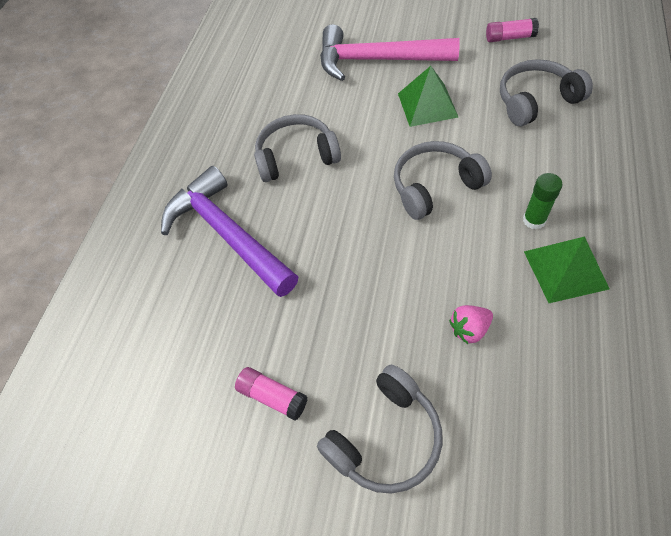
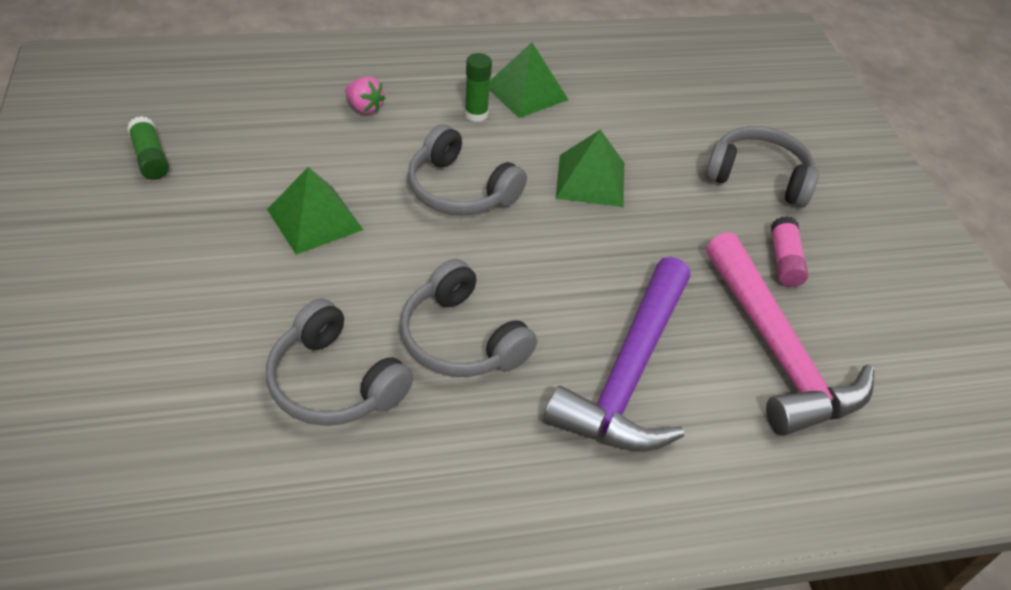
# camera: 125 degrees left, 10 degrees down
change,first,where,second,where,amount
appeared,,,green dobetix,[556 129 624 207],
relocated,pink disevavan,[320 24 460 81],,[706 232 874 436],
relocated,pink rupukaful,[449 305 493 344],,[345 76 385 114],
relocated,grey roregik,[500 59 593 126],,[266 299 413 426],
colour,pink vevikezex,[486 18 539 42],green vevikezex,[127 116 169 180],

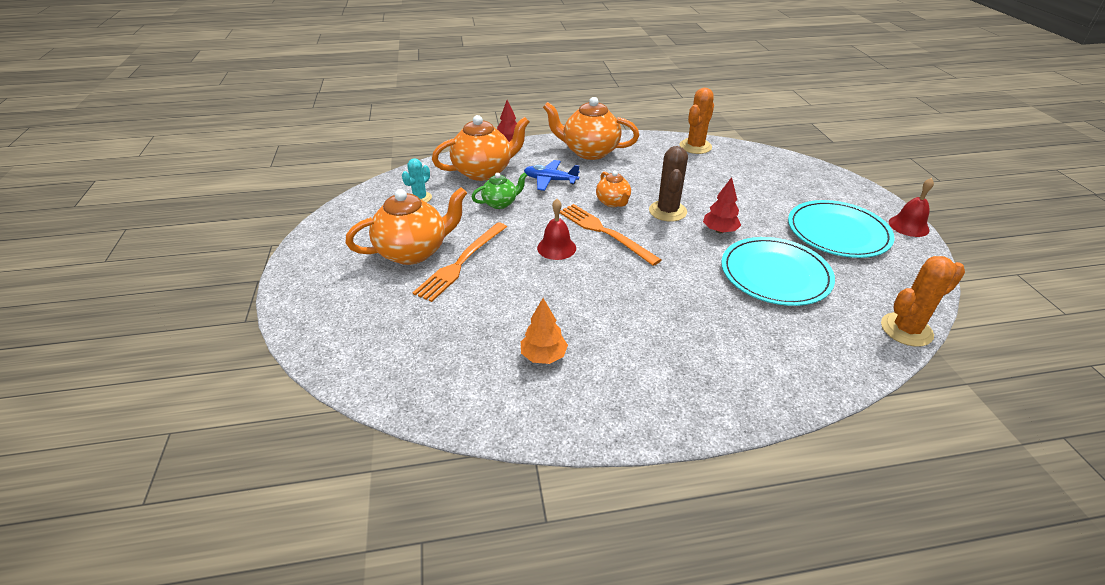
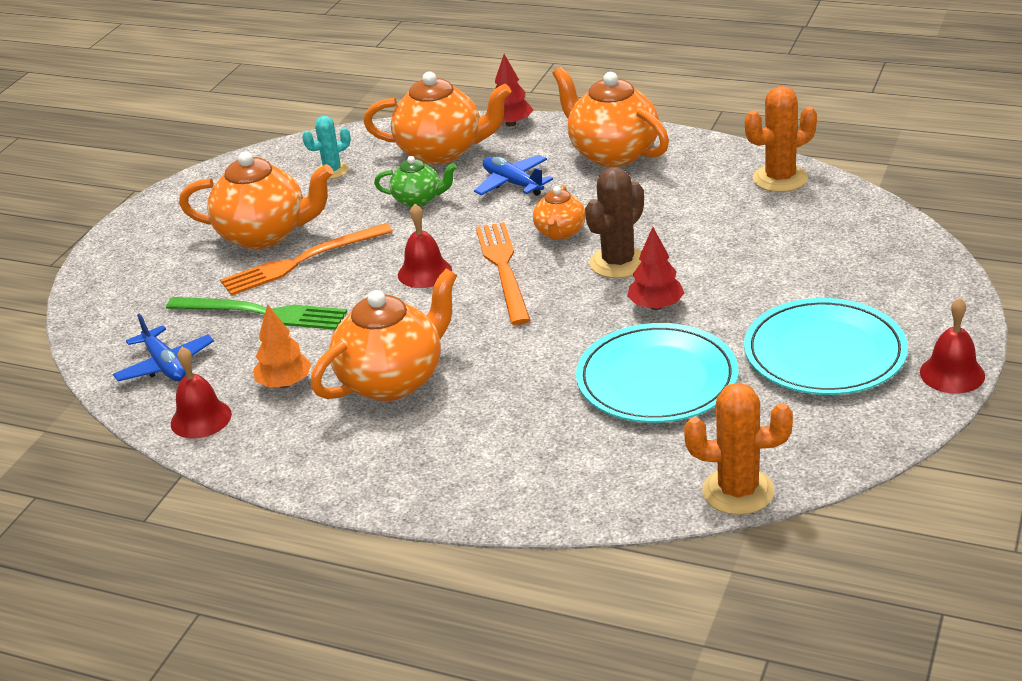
# camera: 35 degrees right, 5 degrees down
change,first,where,second,where,amount
appeared,,,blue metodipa,[113 313 214 381],
appeared,,,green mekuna,[166 297 347 330],
appeared,,,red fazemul,[171 347 232 439],
appeared,,,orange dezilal,[311 269 457 401],

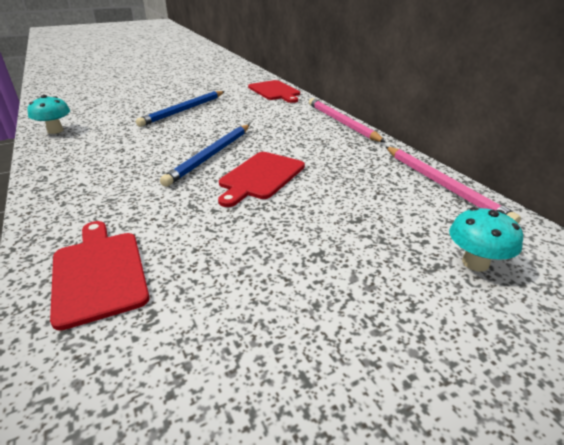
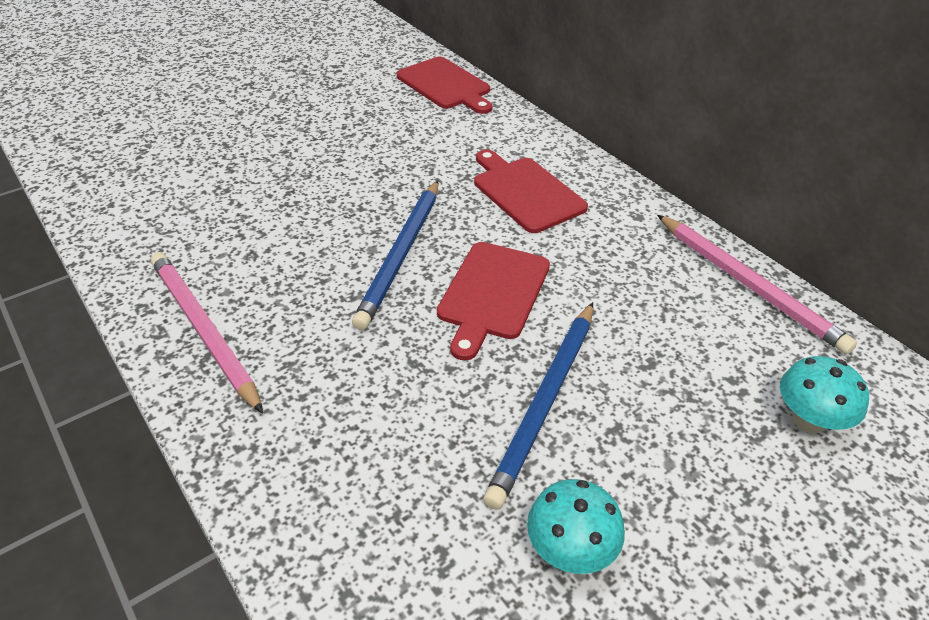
# camera: 10 degrees left, 10 degrees up
change,first,where,second,where,amount
relocated,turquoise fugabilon,[27 95 70 134],,[527 479 625 574],
relocated,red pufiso,[50 221 149 331],,[474 150 588 233],
relocated,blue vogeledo,[136 91 225 127],,[483 302 593 510],
relocated,pink vogeledo,[309 98 385 142],,[151 252 263 414],

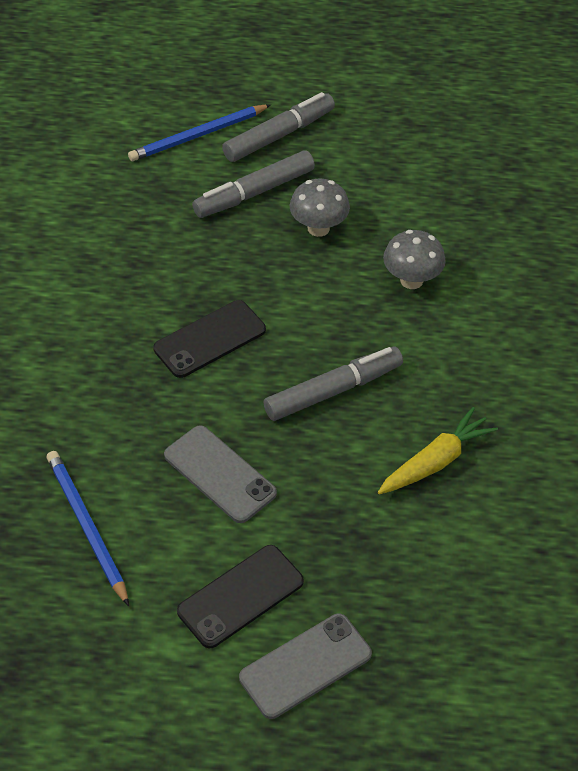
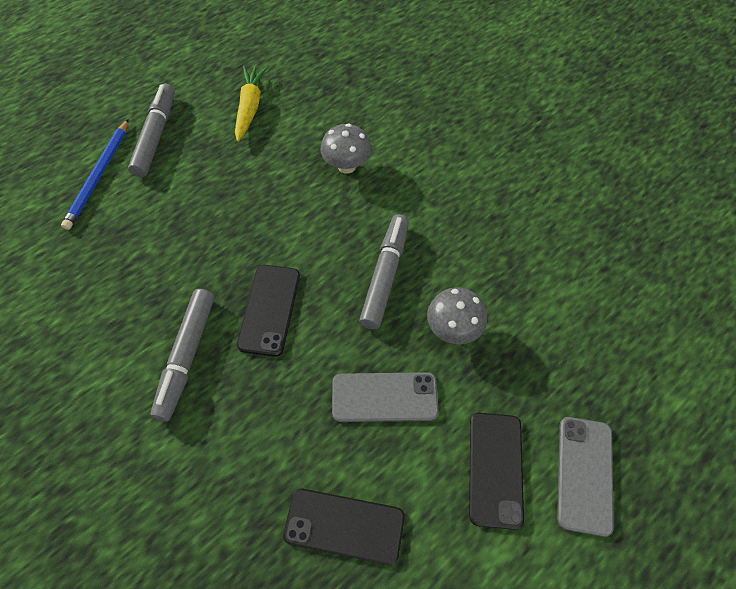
# camera: 45 degrees left, 10 degrees up
change,first,where,second,where,amount
relocated,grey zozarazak,[192 150 315 218],,[150 289 214 421],
relocated,grey fugabilon,[290 179 350 237],,[427 287 487 344],
relocated,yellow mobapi,[378 407 498 495],,[235 66 267 142],
exchanged,blue vogeledo,[47 451 129 606],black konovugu,[283 489 405 565],

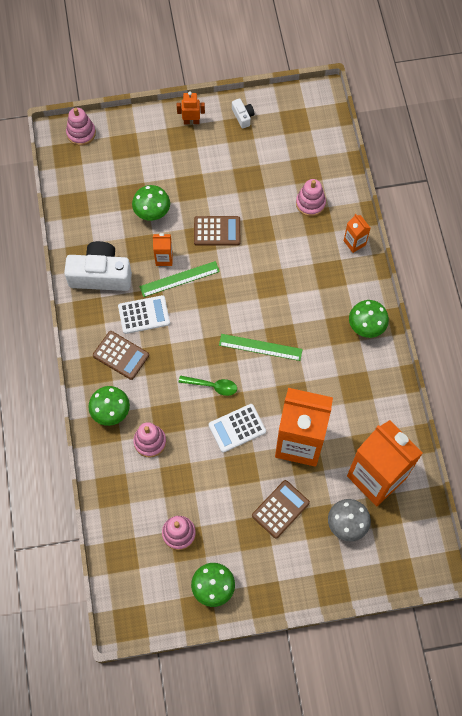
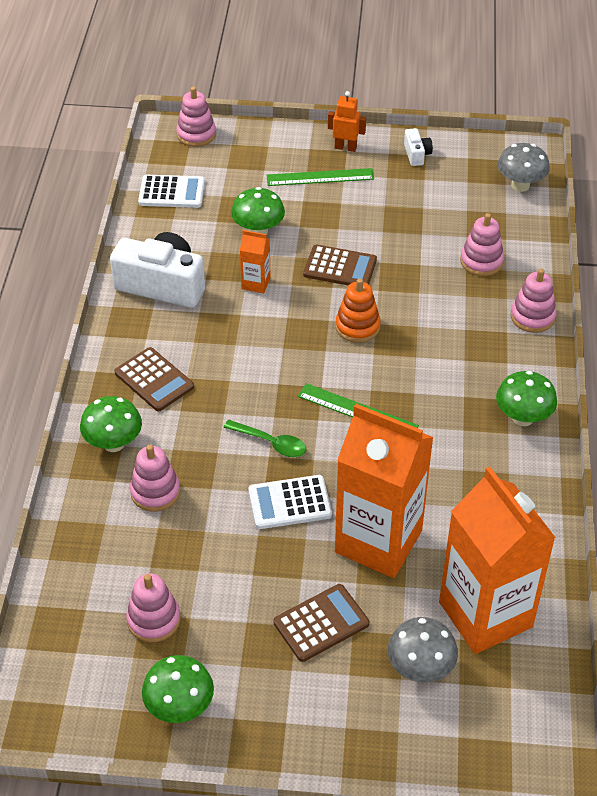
# camera: 15 degrees right, 20 degrees down
change,first,where,second,where,amount
appeared,,,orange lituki,[335 278 381 343],
appeared,,,grey fugabilon,[497 143 550 192],
relocated,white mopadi,[118 295 170 334],,[138 175 205 208],
relocated,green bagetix,[139 261 220 297],,[266 168 374 186],
exchanged,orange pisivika,[344 214 370 253],pink lituki,[511 269 556 333],

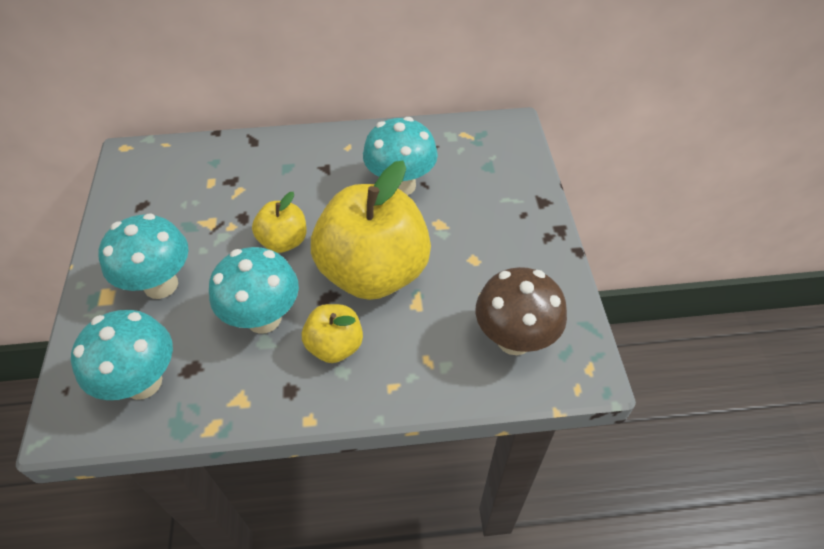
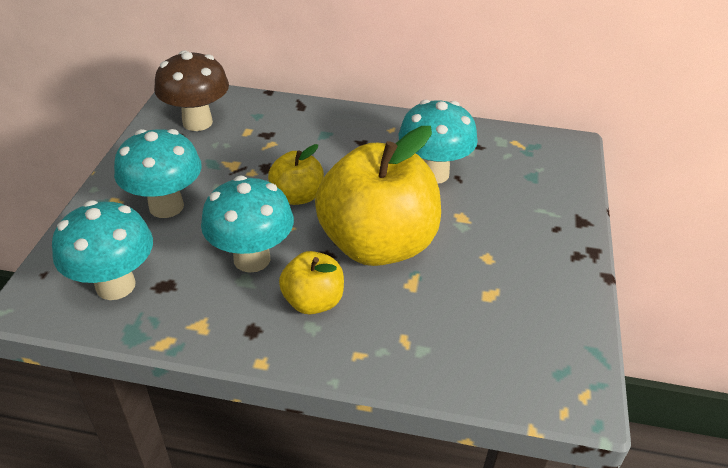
# camera: 15 degrees right, 10 degrees down
change,first,where,second,where,amount
relocated,brown fugabilon,[476 267 567 355],,[154 50 229 131],

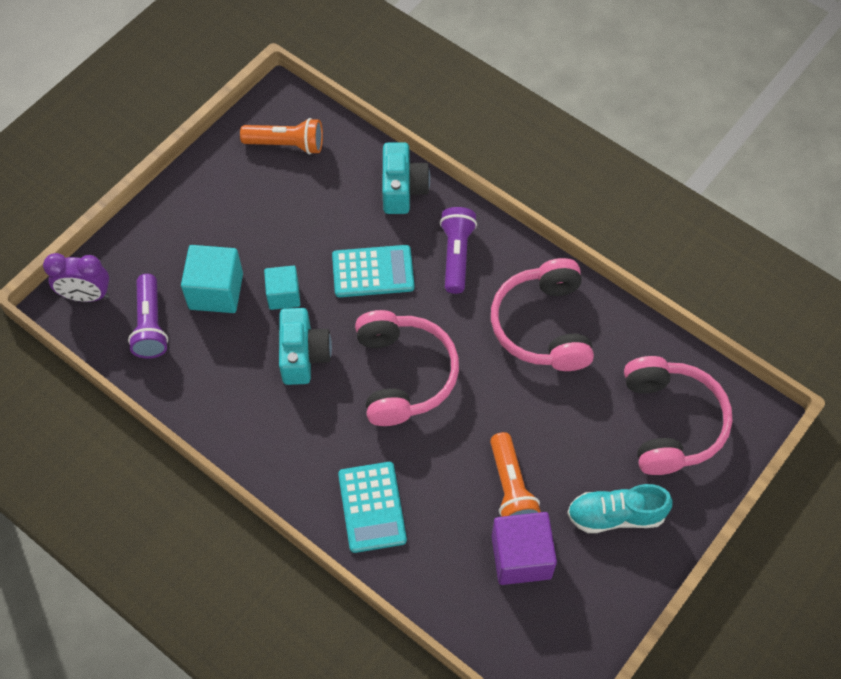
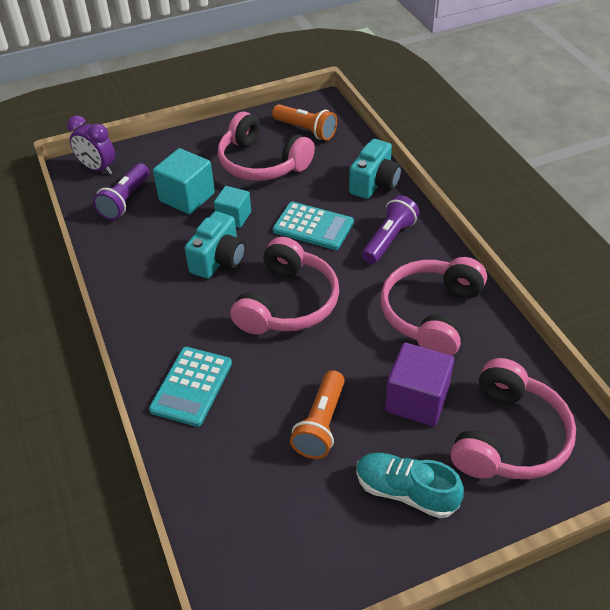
# camera: 30 degrees right, 15 degrees down
change,first,where,second,where,amount
appeared,,,pink roregik,[218 111 315 181],
relocated,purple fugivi,[492 512 557 585],,[385 343 454 426],

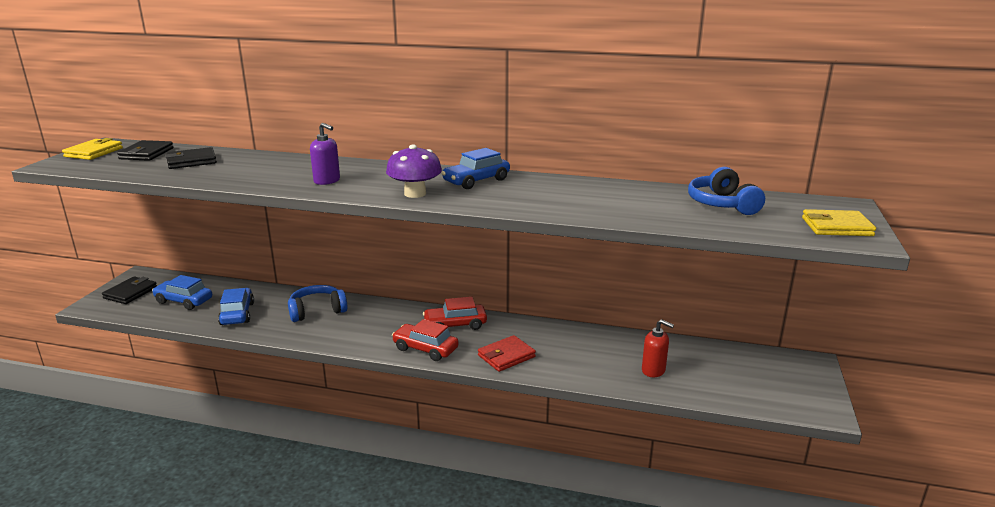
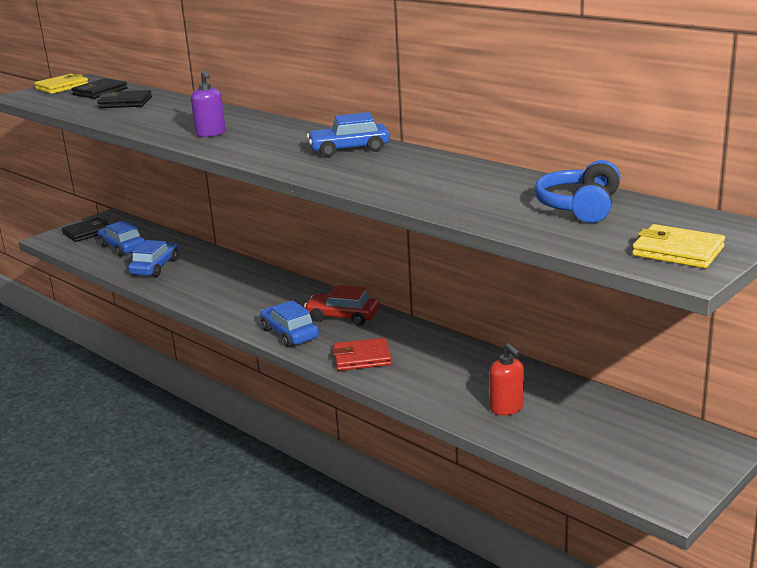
# camera: 30 degrees right, 0 degrees up
change,first,where,second,where,amount
missing,blue roregik,[288 285 347 322],,,
missing,purple fugabilon,[386 144 442 198],,,
colour,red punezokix,[392 319 459 361],blue punezokix,[260 300 319 348],

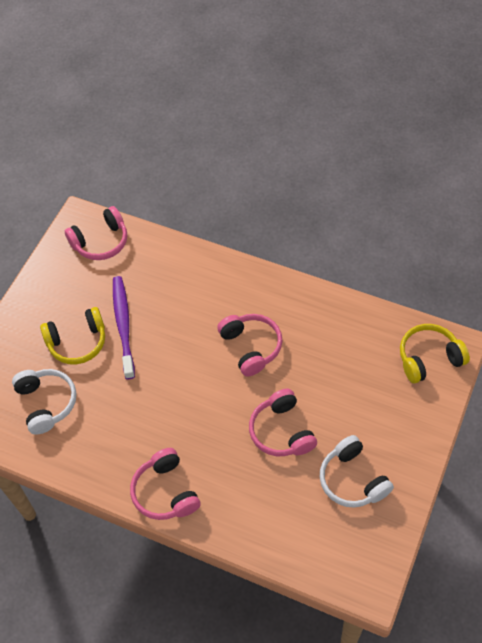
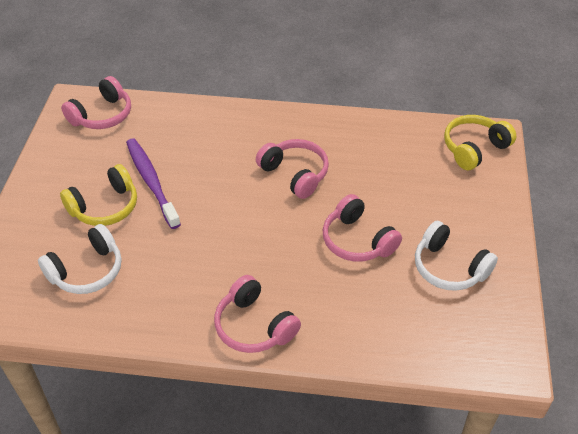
# camera: 20 degrees left, 10 degrees down
change,first,where,second,where,amount
spun,white roregik,[12 369 76 435],,[38 224 121 294],90 degrees clockwise

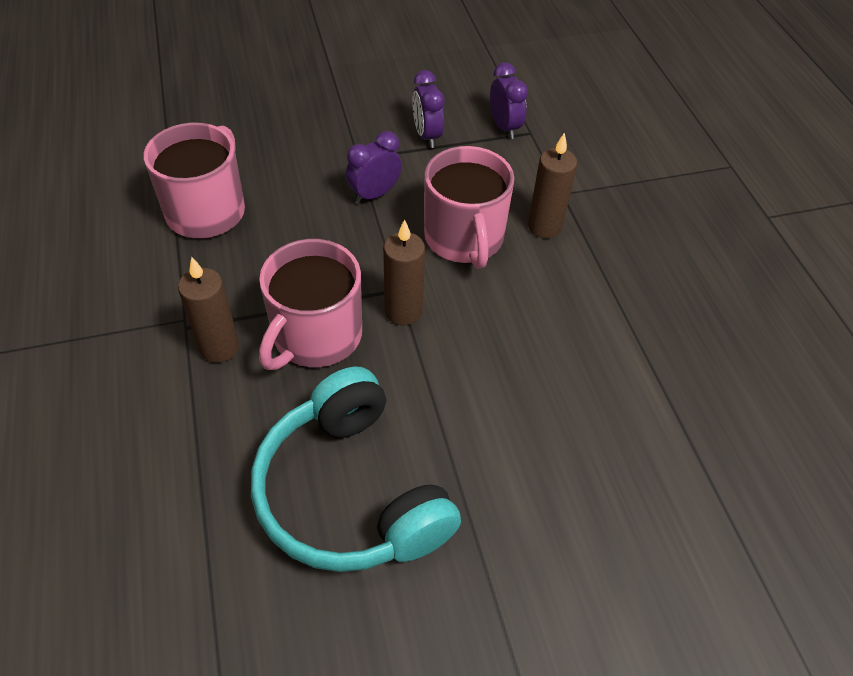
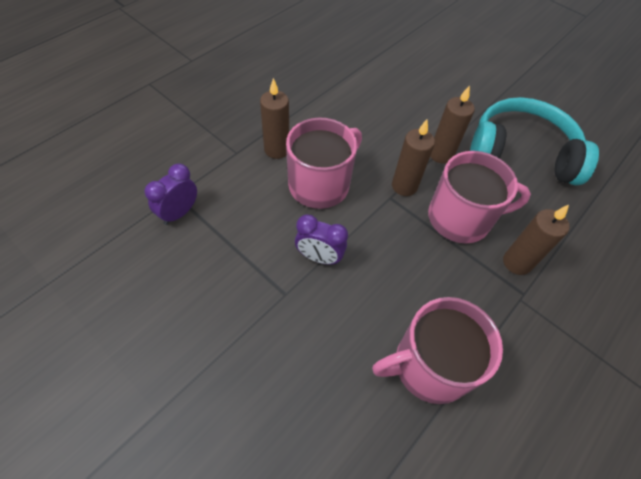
# camera: 125 degrees left, 5 degrees up
change,first,where,second,where,amount
missing,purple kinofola,[412 70 444 148],,,
appeared,,,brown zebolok,[430 85 475 164],
spun,turquoise roregik,[251 367 461 572],,[470 97 599 185],105 degrees counterclockwise

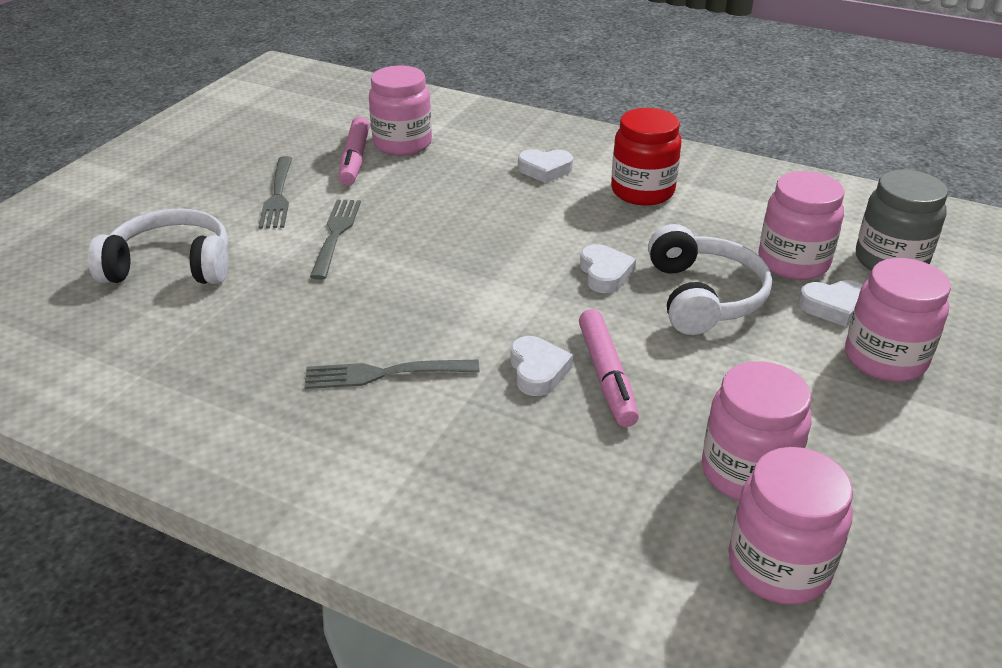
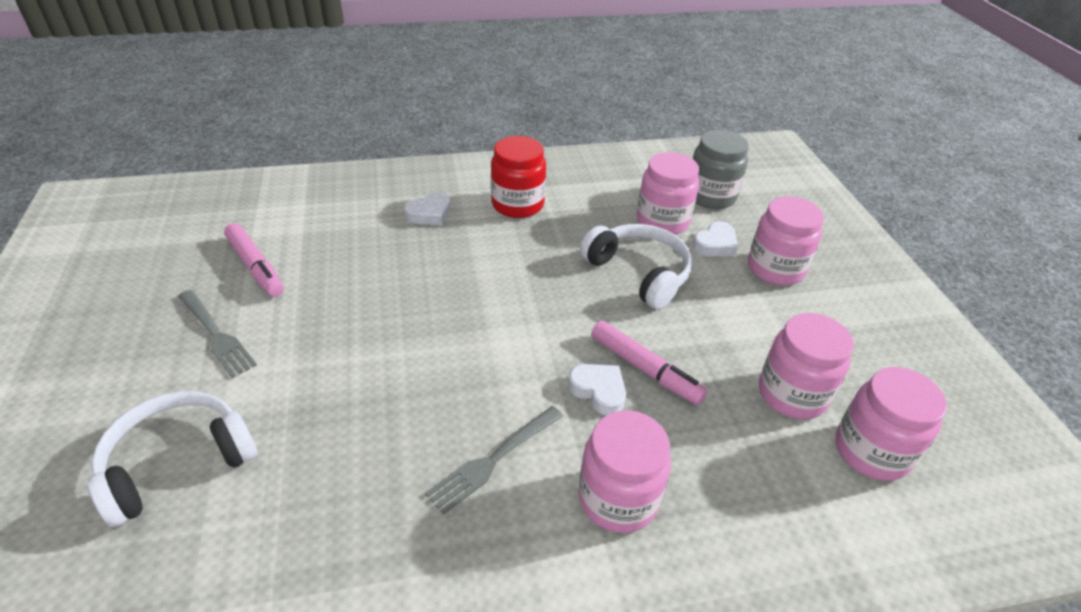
# camera: 40 degrees left, 5 degrees up
change,first,where,second,where,amount
missing,grey mekuna,[310 199 361 280],,,
missing,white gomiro,[580 244 636 293],,,
relocated,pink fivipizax,[369 66 432 156],,[579 410 671 533],

